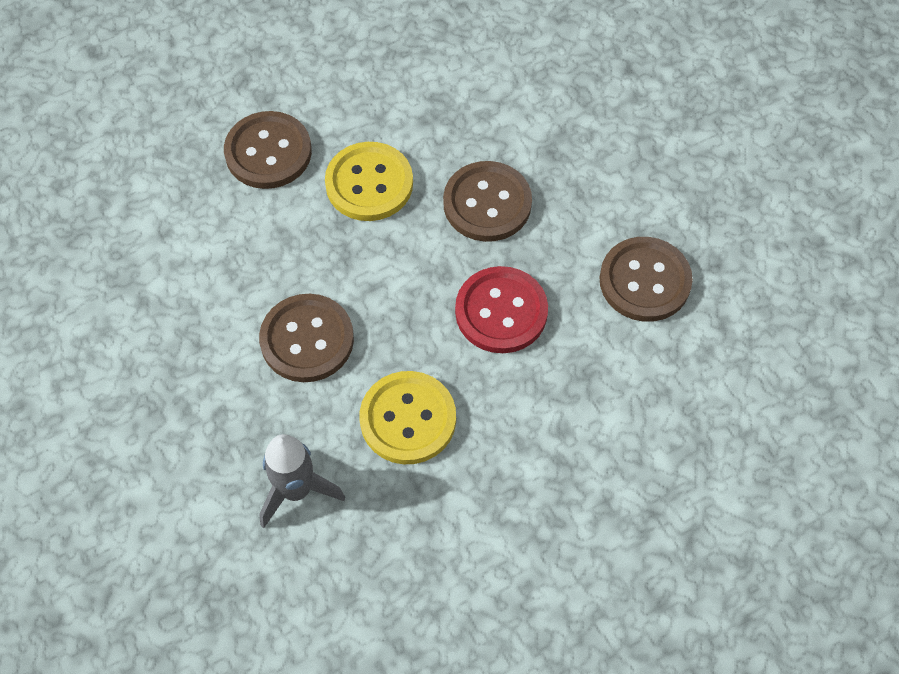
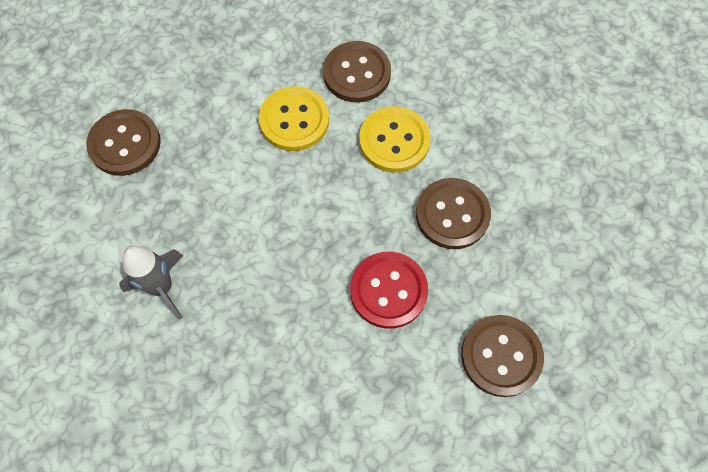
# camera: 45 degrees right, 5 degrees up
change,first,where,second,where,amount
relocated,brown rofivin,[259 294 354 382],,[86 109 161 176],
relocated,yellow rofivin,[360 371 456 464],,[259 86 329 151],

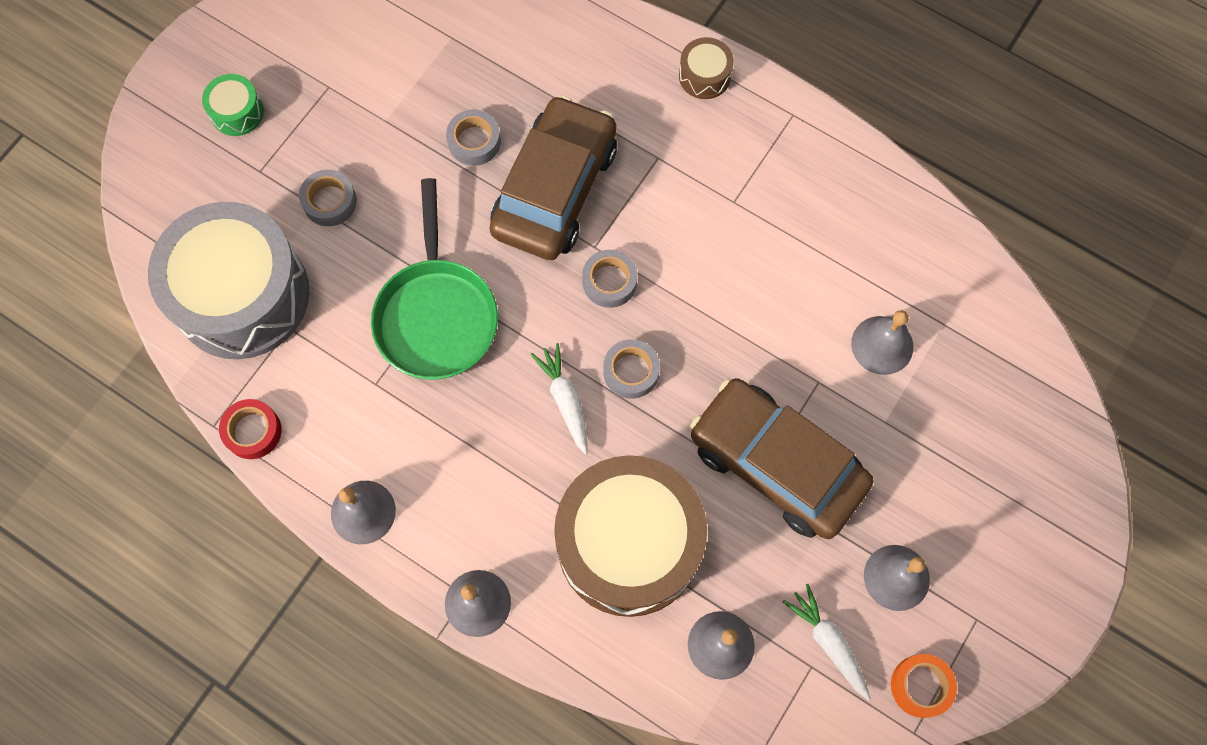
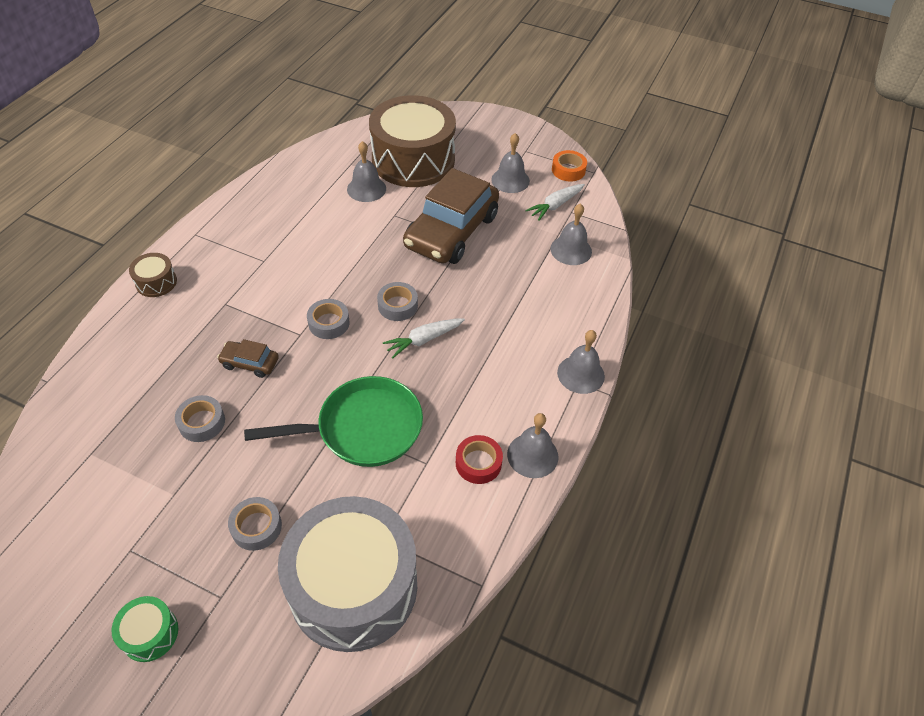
# camera: 100 degrees left, 20 degrees down
change,first,where,second,where,amount
relocated,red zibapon,[219 399 282 459],,[456 435 503 484],
relocated,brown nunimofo,[554 455 707 617],,[369 95 456 187],
size,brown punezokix,[489 95 617 260],,[217 339 279 378],x0.43

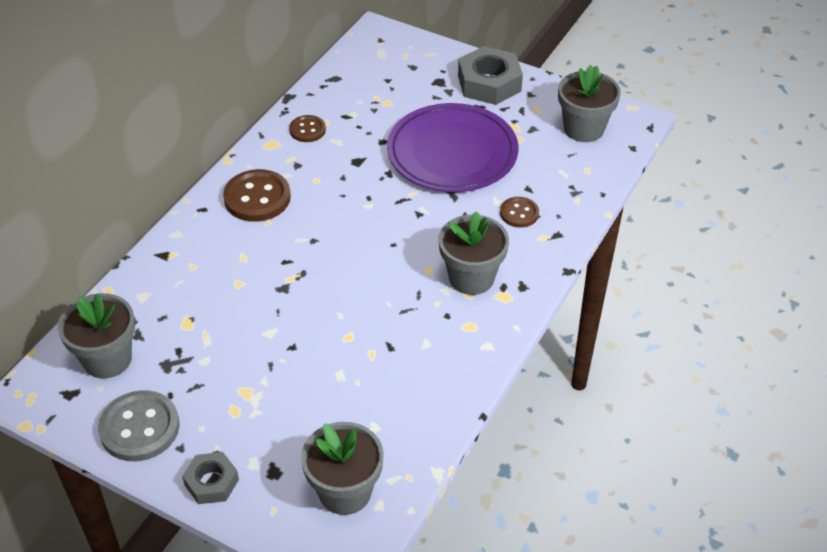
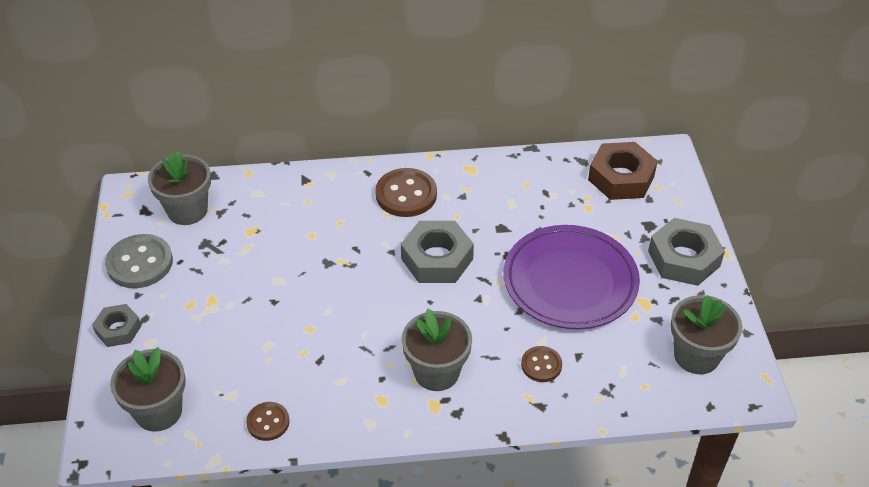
# camera: 55 degrees right, 0 degrees up
change,first,where,second,where,amount
appeared,,,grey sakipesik,[401 221 474 283],
appeared,,,brown sakipesik,[588 142 658 200],
relocated,brown rofivin,[289 115 326 142],,[246 402 290 441],

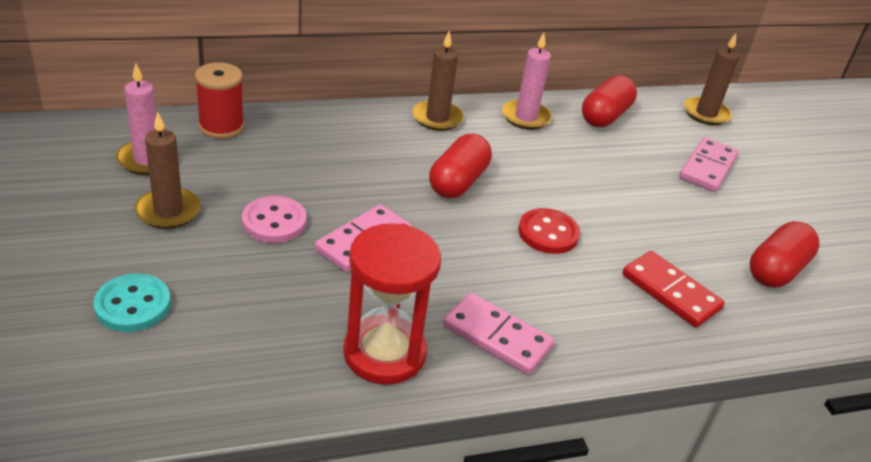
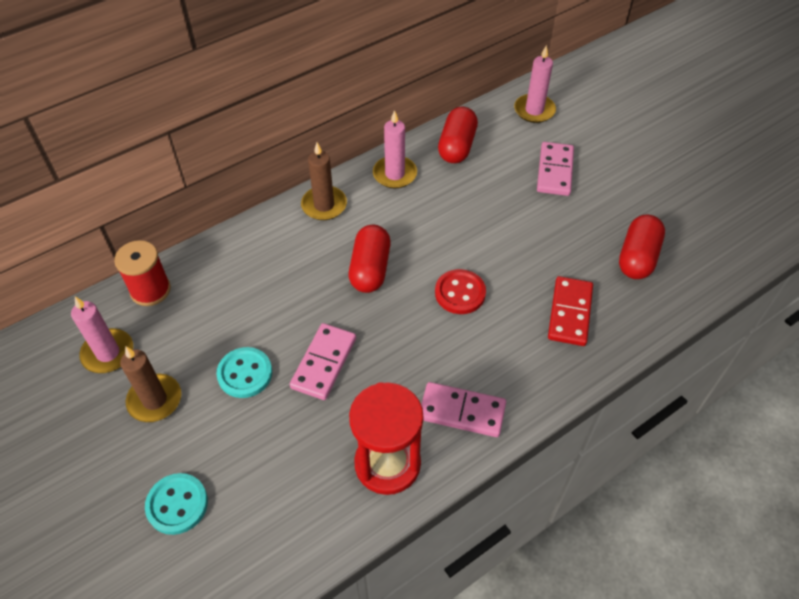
# camera: 15 degrees left, 15 degrees up
change,first,where,second,where,amount
colour,pink rofivin,[242 196 307 243],turquoise rofivin,[216 347 272 398],
colour,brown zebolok,[684 33 739 125],pink zebolok,[514 45 556 123],
spun,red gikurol,[622 251 725 328],,[548 276 593 346],75 degrees clockwise

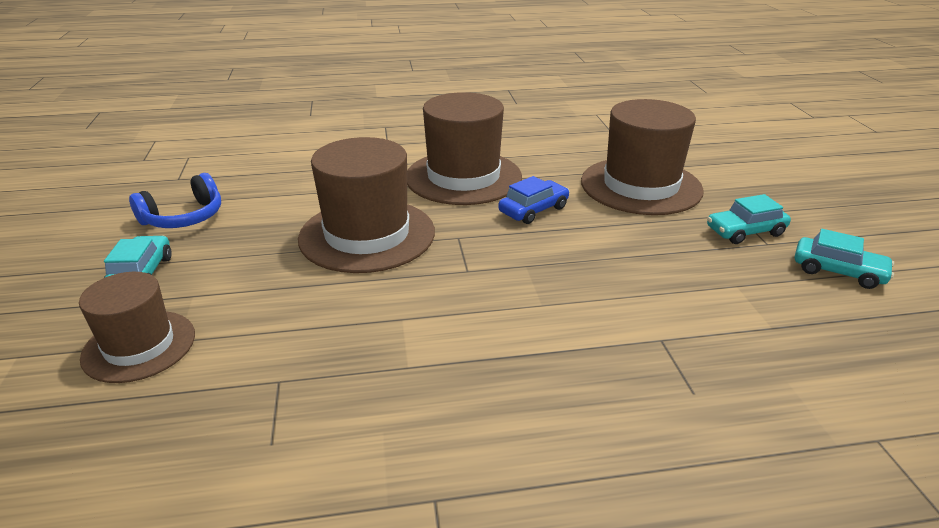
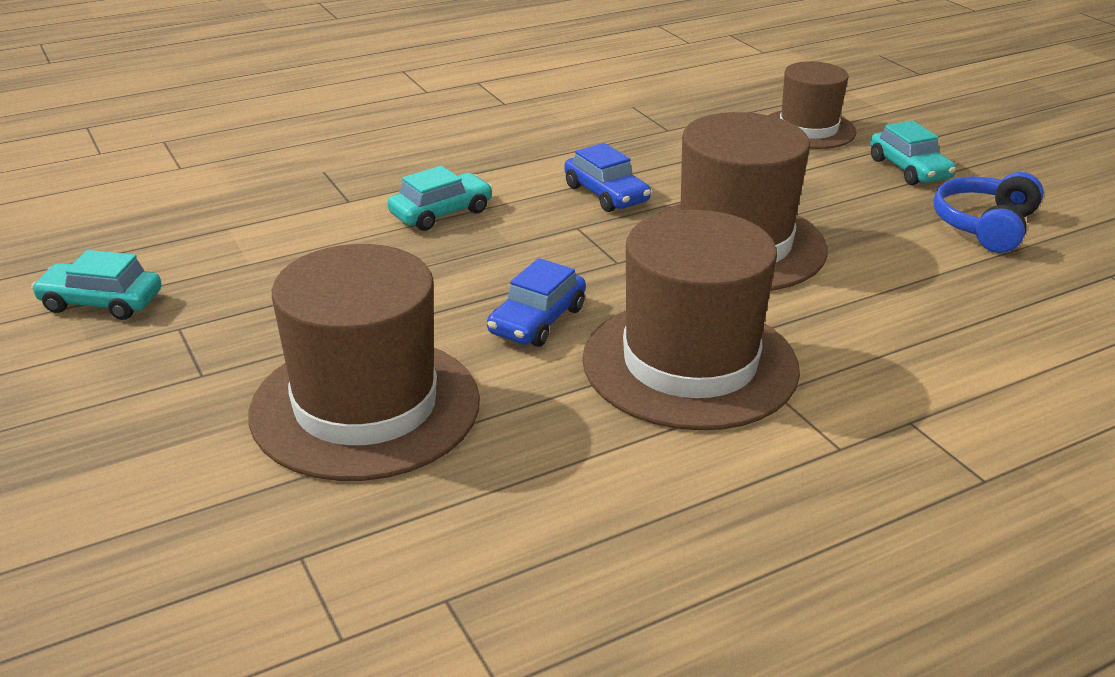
# camera: 160 degrees right, 0 degrees up
change,first,where,second,where,amount
appeared,,,blue punezokix,[564 143 651 212],
relocated,turquoise punezokix,[707 194 791 244],,[387 166 493 231],

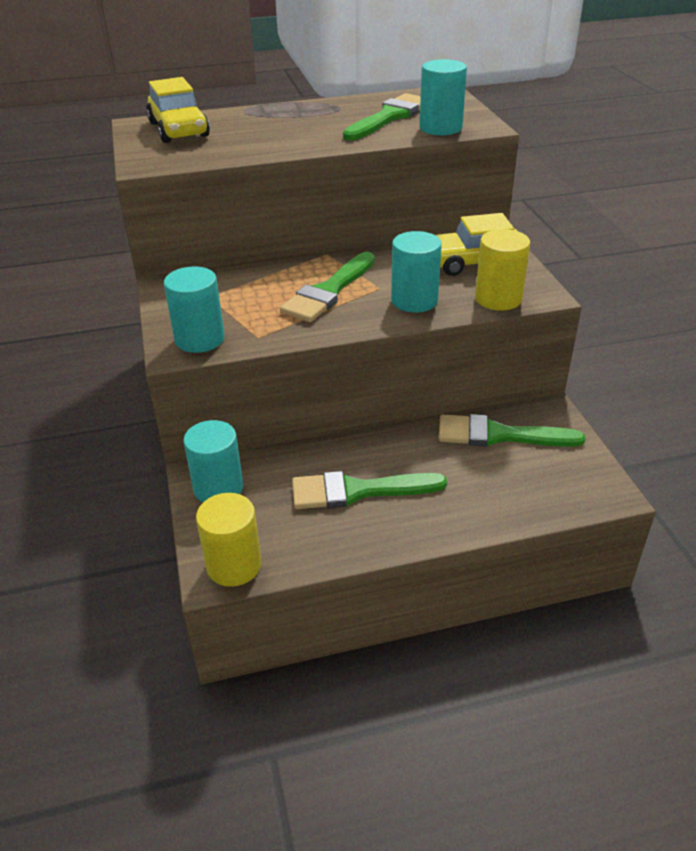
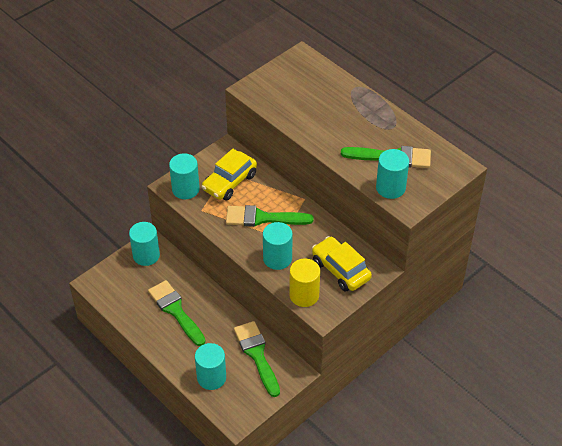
# camera: 60 degrees right, 10 degrees up
change,first,where,second,where,amount
missing,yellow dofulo,[196 493 261 587],,,
appeared,,,turquoise dofulo,[195 343 226 390],
relocated,yellow punezokix,[146 77 210 143],,[201 149 257 201],

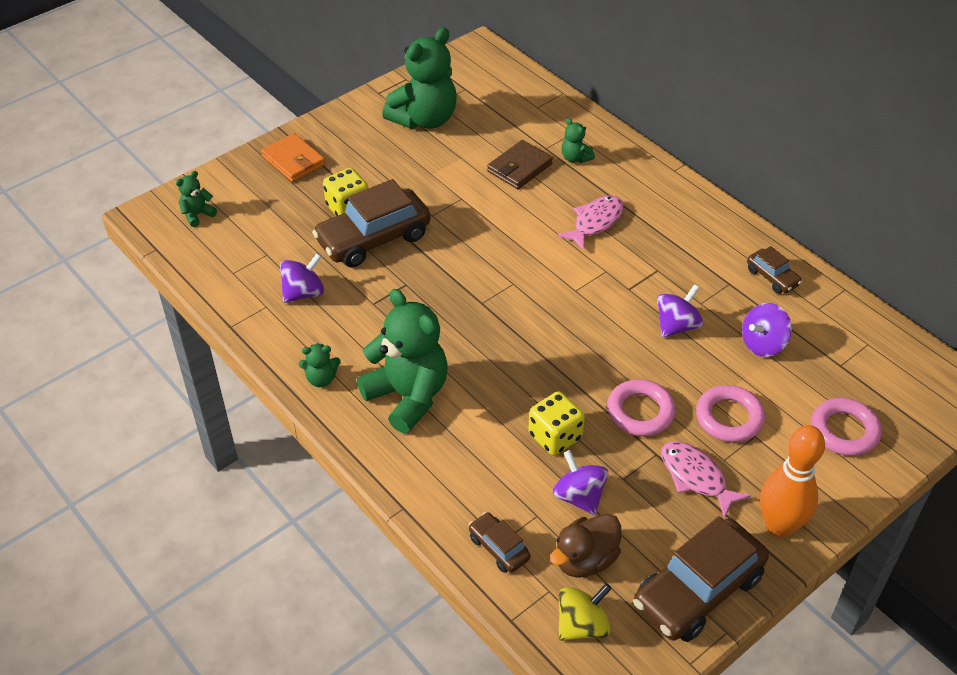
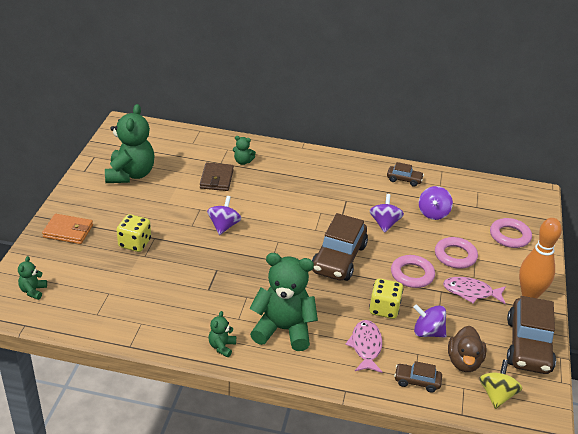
# camera: 40 degrees left, 10 degrees down
change,first,where,second,where,amount
relocated,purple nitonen,[280 253 324 303],,[207 196 241 235],
relocated,brown punezokix,[312 179 431 268],,[312 213 368 281],
relocated,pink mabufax,[557 196 624 251],,[345 320 383 373],
spun,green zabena,[299 343 341 387],,[208 311 236 357],150 degrees clockwise

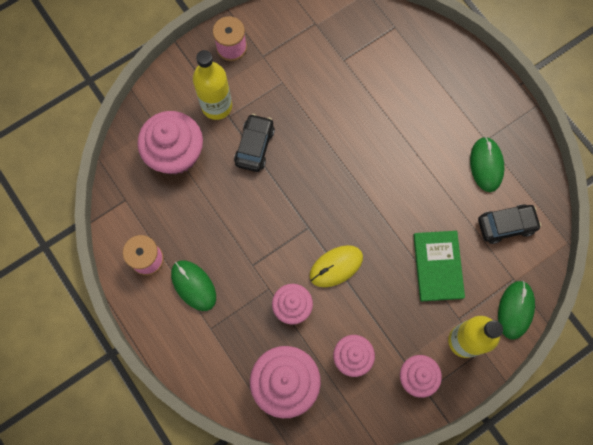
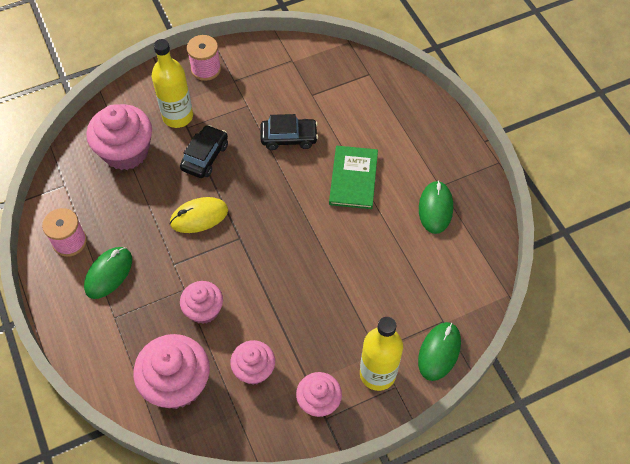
# camera: 10 degrees right, 15 degrees down
change,first,where,second,where,amount
relocated,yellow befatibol,[310 245 363 287],,[170 197 228 233],
relocated,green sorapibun,[413 231 465 301],,[329 146 378 209],
relocated,black punezokix,[478 204 541 244],,[260 114 318 150],
spun,green befatibol,[171 260 216 311],,[84 247 132 299],60 degrees clockwise

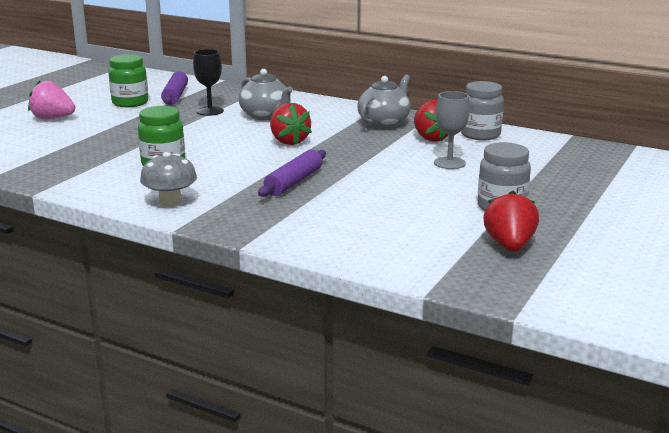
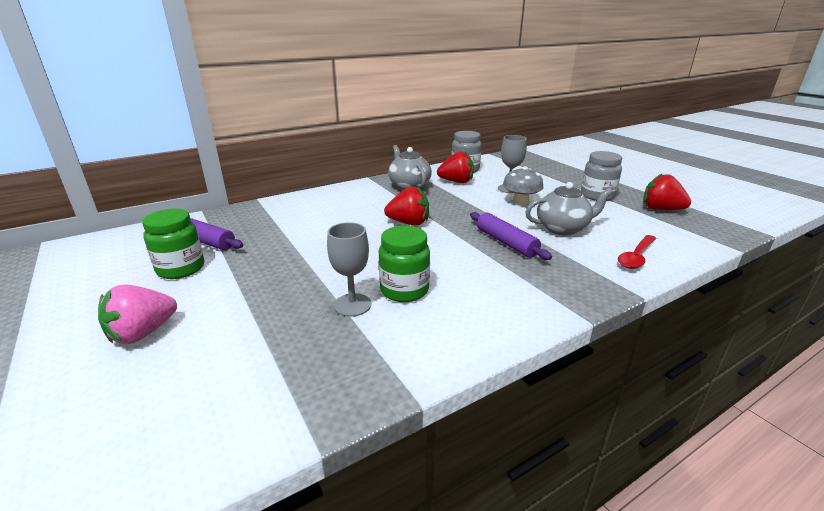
# camera: 60 degrees left, 5 degrees up
change,first,where,second,where,amount
missing,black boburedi,[193 49 224 116],,,
appeared,,,grey boburedi,[327 222 371 317],
appeared,,,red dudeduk,[618 235 656 269],
relocated,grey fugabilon,[140 152 197 207],,[503 166 543 206],
relocated,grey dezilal,[239 69 293 120],,[525 182 613 236],

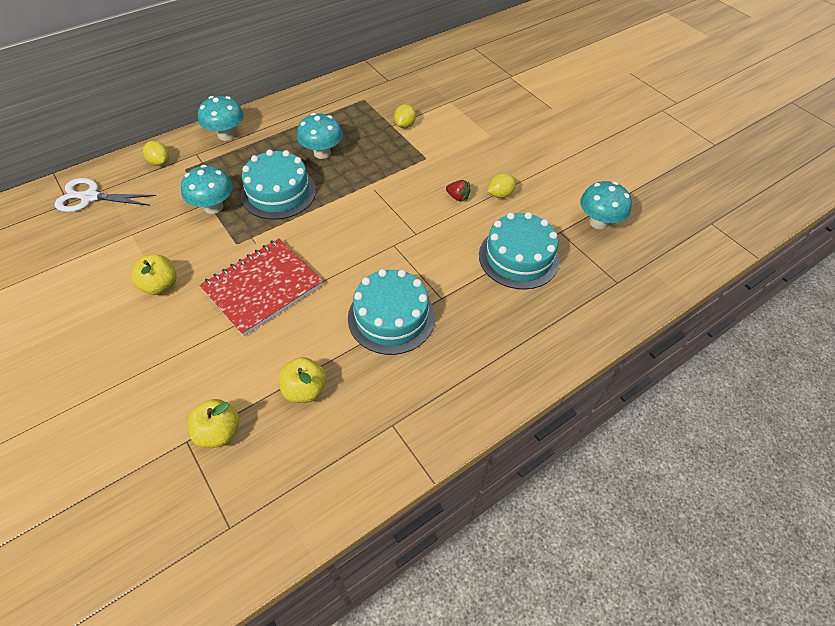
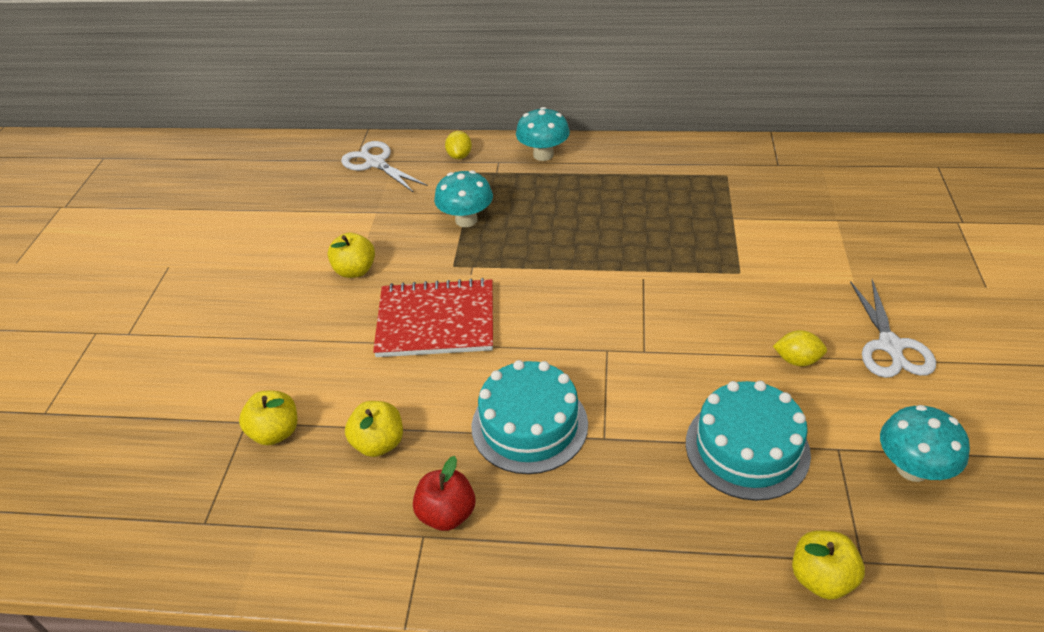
# camera: 45 degrees right, 10 degrees down
change,first,where,second,where,amount
missing,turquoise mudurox,[241 150 316 220],,,
missing,turquoise fugabilon,[297 113 343 159],,,
missing,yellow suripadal,[394 104 416 128],,,
missing,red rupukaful,[446 180 471 202],,,
appeared,,,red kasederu,[413 456 475 531],
appeared,,,yellow kasederu,[792 530 865 600],
appeared,,,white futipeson,[850 279 936 378],

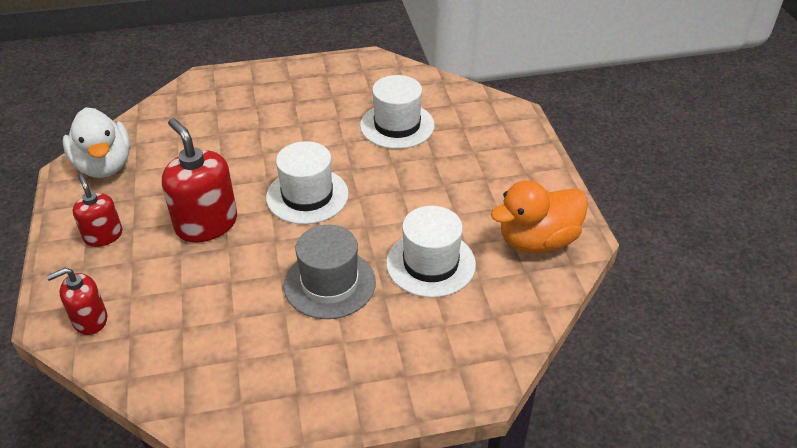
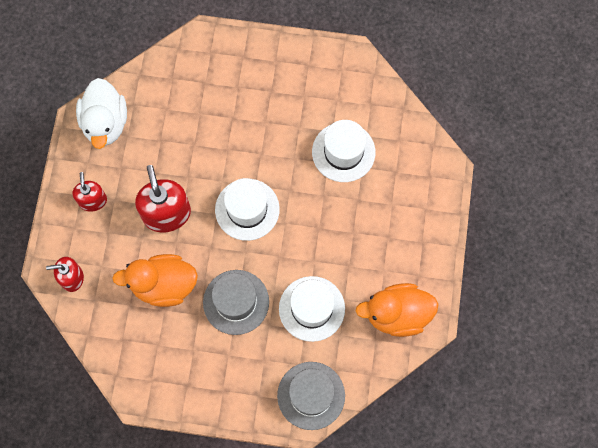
# camera: 20 degrees right, 30 degrees up
change,first,where,second,where,amount
appeared,,,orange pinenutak,[112 254 198 307],
appeared,,,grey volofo,[277 362 345 430],

